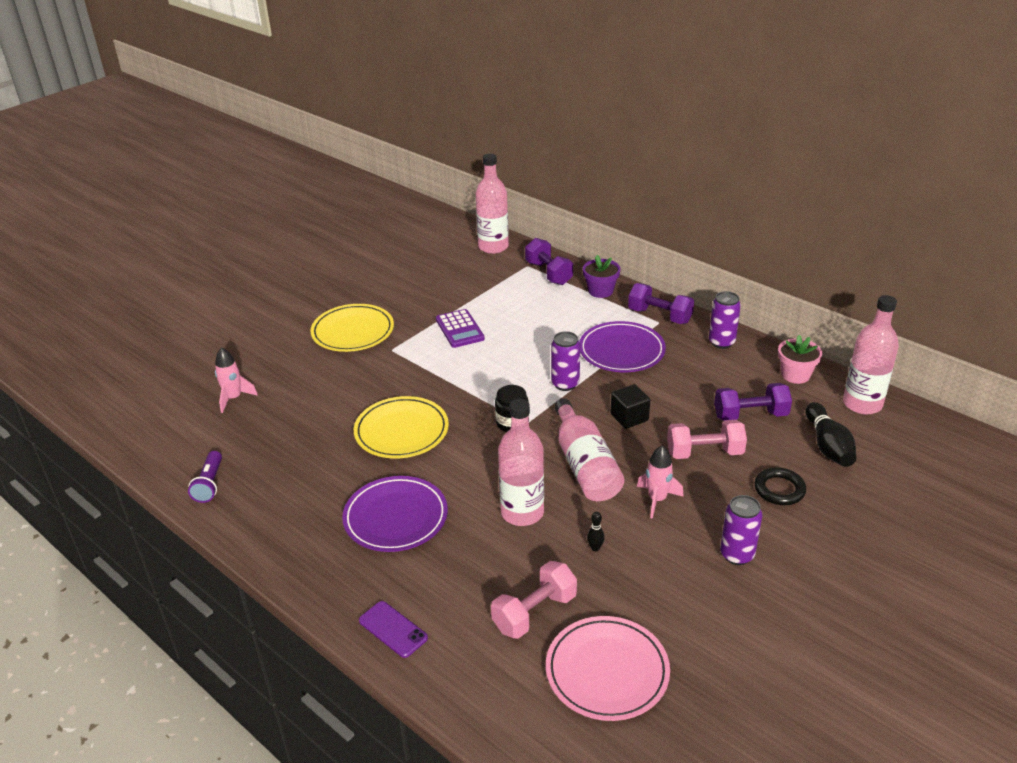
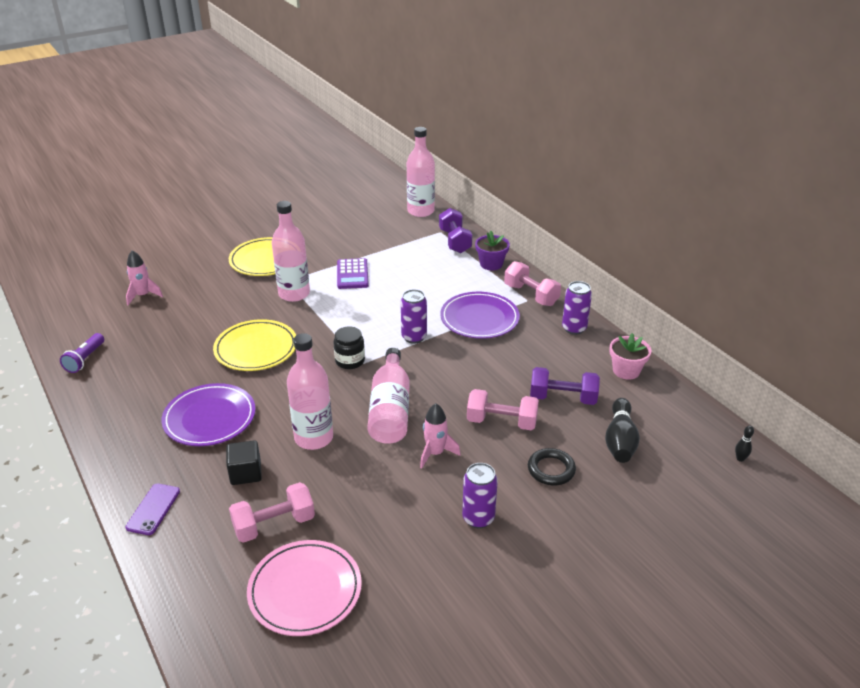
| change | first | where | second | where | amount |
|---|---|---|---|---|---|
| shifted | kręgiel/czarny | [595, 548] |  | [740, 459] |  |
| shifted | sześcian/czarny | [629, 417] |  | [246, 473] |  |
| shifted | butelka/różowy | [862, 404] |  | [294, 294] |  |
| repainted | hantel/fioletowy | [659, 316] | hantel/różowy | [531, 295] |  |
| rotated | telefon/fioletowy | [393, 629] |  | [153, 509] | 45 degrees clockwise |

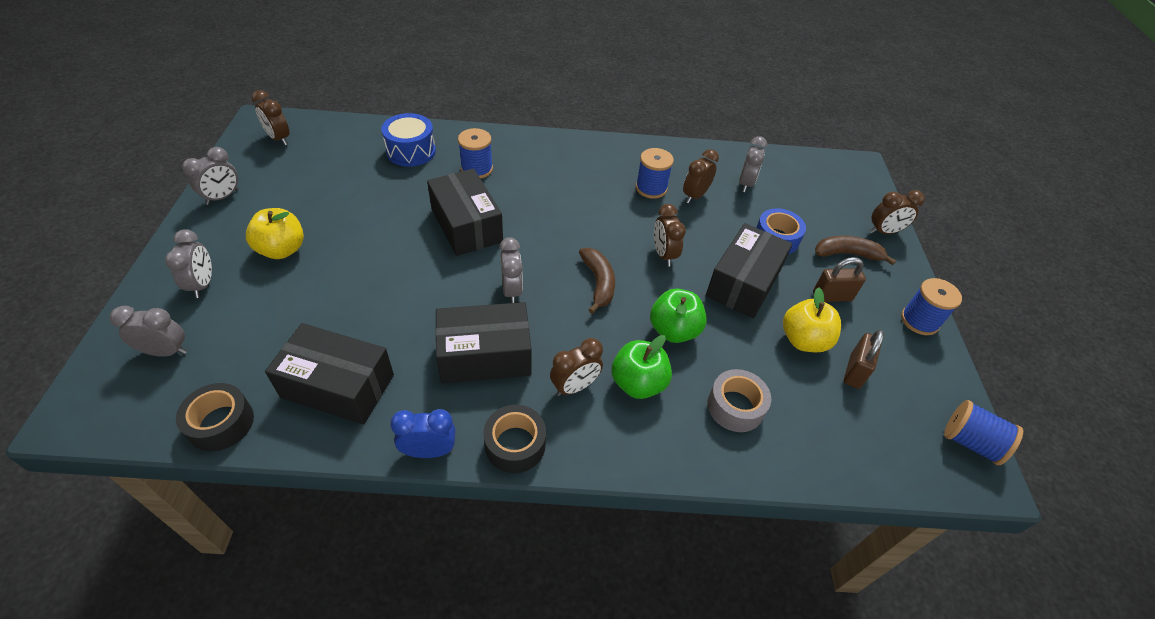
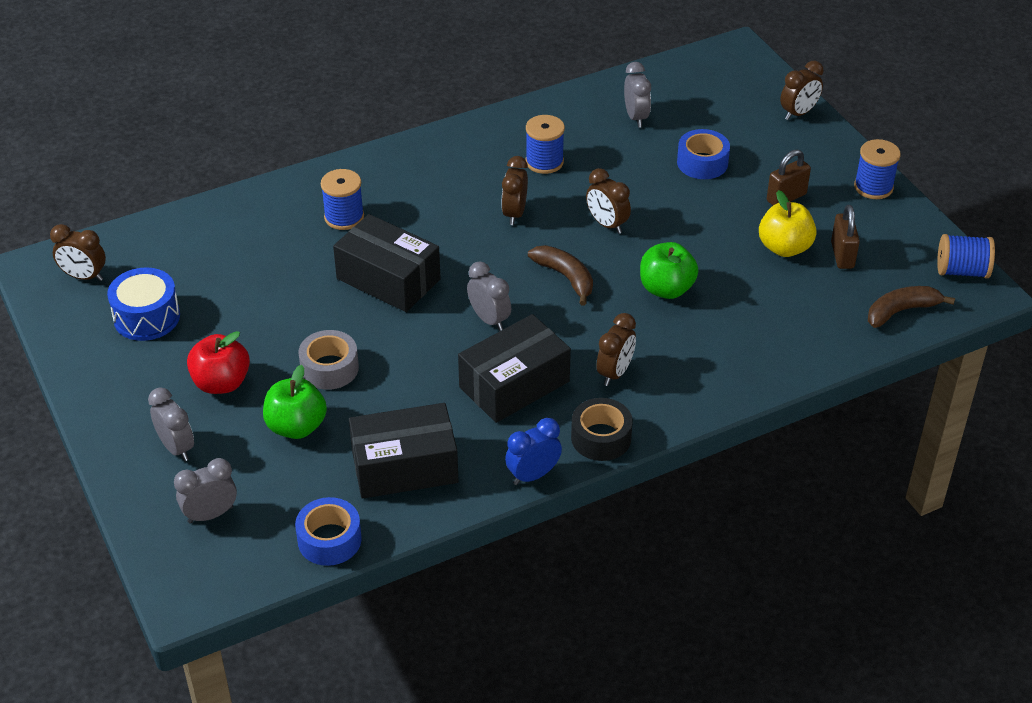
| change | first | where | second | where | amount |
|---|---|---|---|---|---|
| gone | budzik/szary | [223, 197] |  |  |  |
| gone | pudełko/czarny | [743, 283] |  |  |  |
| shifted | bęben/niebieski | [411, 151] |  | [147, 317] |  |
| shifted | jabłko/zielony | [638, 383] |  | [296, 427] |  |
| shifted | budzik/brązowy | [695, 196] |  | [514, 213] |  |
| shifted | taśma klejąca/szary | [735, 407] |  | [329, 368] |  |
| shifted | banan/brązowy | [847, 254] |  | [901, 311] |  |
| repainted | taśma klejąca/czarny | [221, 423] | taśma klejąca/niebieski | [329, 540] |  |
| repainted | jabłko/żółty | [282, 250] | jabłko/czerwony | [221, 383] |  |

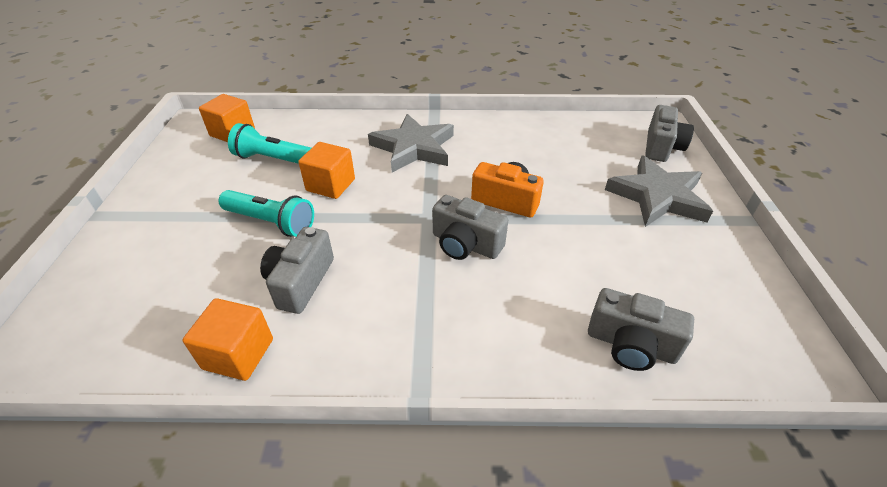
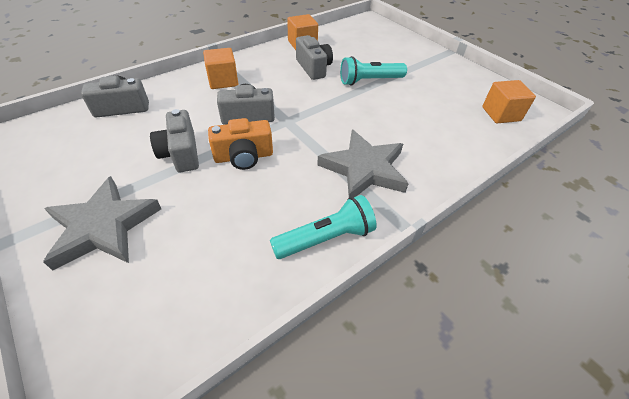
| change | first | where | second | where | amount |
|---|---|---|---|---|---|
| shifted | latarka/turkusowy | [275, 160] |  | [325, 238] |  |
| shifted | sześcian/pomarańczowy | [330, 185] |  | [223, 81] |  |
| shifted | aparat fotograficzny/szary | [661, 147] |  | [181, 153] |  |

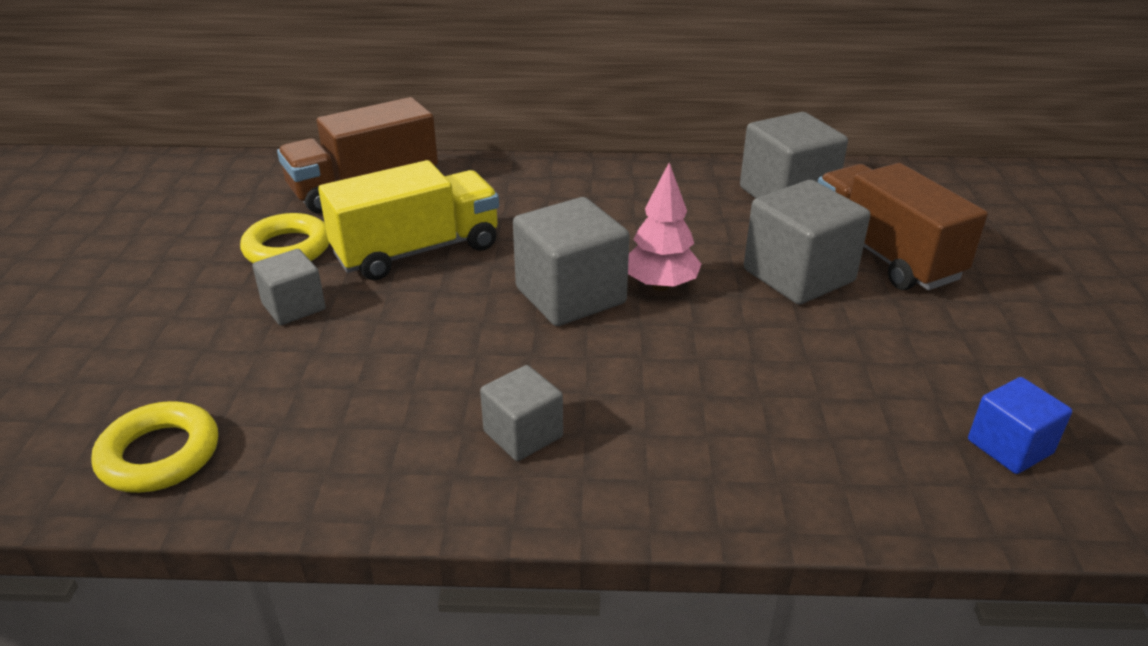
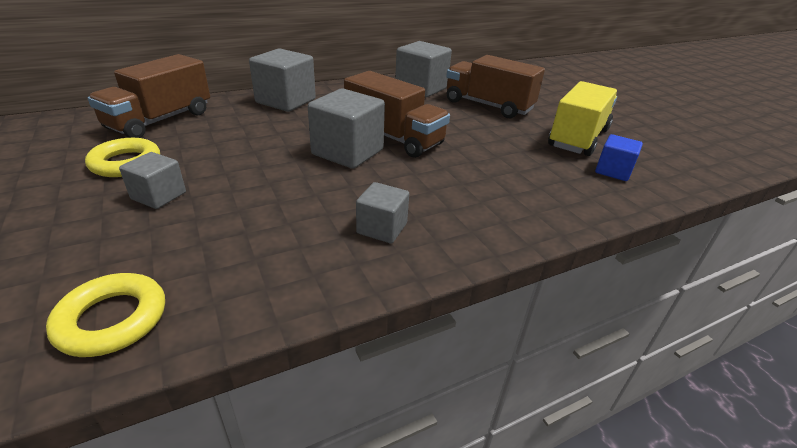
| change | first | where | second | where | amount |
|---|---|---|---|---|---|
| shifted | ciężarówka/żółty | [417, 251] |  | [578, 138] |  |
| shifted | sześcian/szary | [798, 275] |  | [286, 101] |  |
| swapped | drzewko/różowy | [660, 285] | ciężarówka/brązowy | [394, 138] |  |

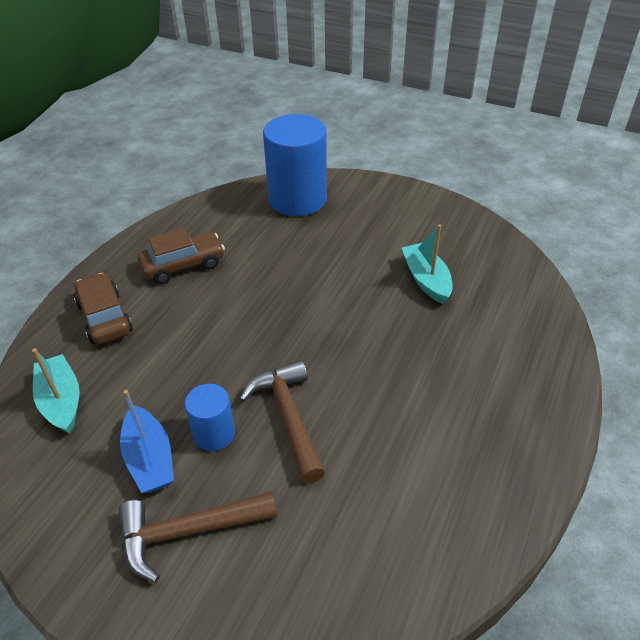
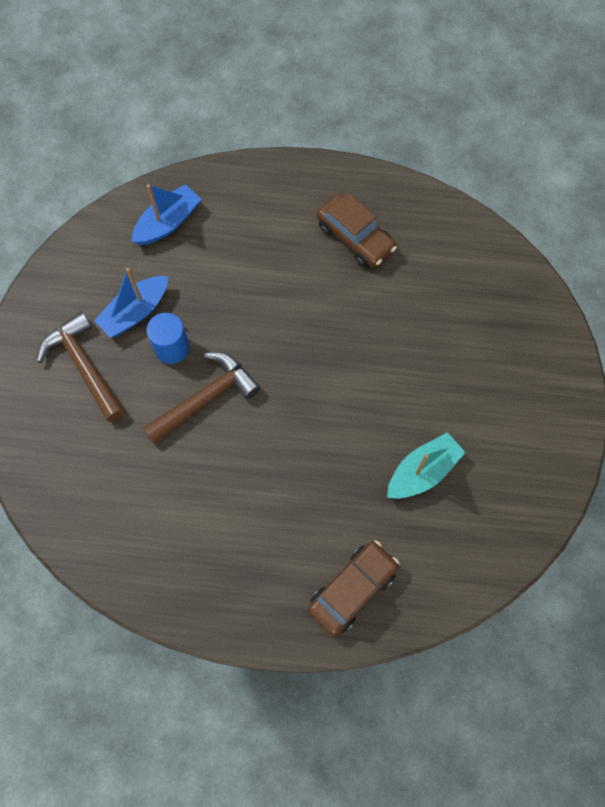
| change | first | where | second | where | amount |
|---|---|---|---|---|---|
| gone | walec/niebieski | [297, 199] |  |  |  |
| shifted | samochód/brązowy | [104, 317] |  | [352, 589] |  |
| repainted | łódka/turkusowy | [61, 401] | łódka/niebieski | [168, 223] |  |

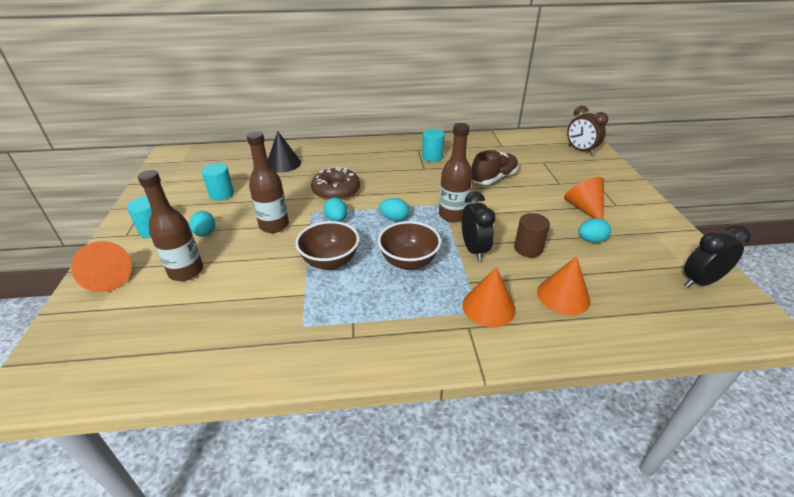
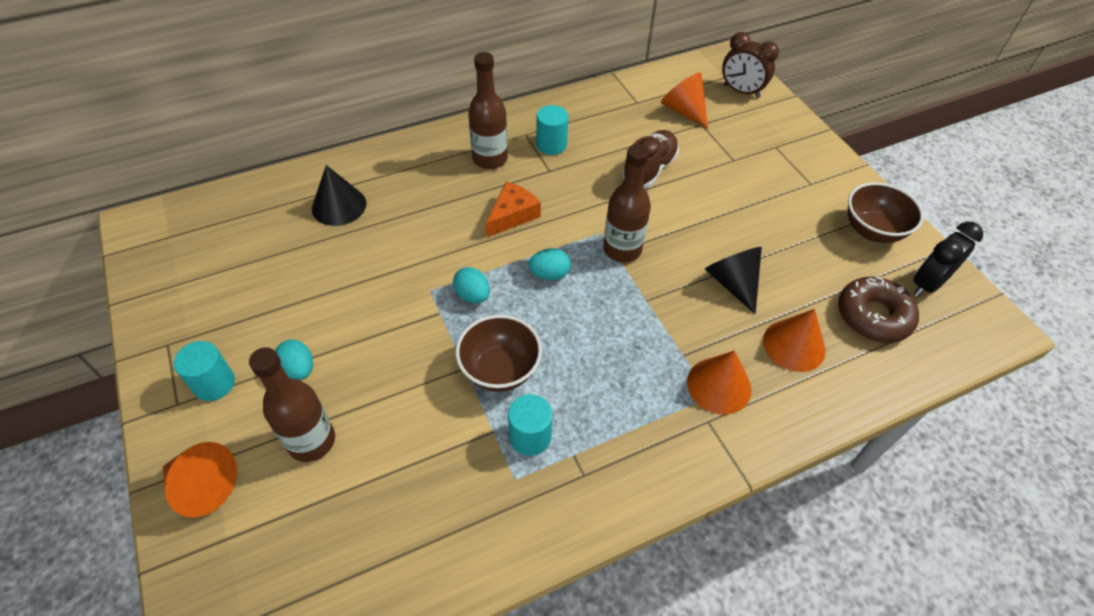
| change | first | where | second | where | amount |
|---|---|---|---|---|---|
| gone | budzik/czarny | [474, 250] |  |  |  |
| gone | jajko/turkusowy | [591, 240] |  |  |  |
| new |  |  | ser/pomarańczowy | [512, 215] |  |
| shifted | walec/turkusowy | [221, 194] |  | [530, 436] |  |
| shifted | butelka/brązowy | [274, 225] |  | [490, 159] |  |
| shifted | donut/brązowy | [336, 191] |  | [873, 316] |  |
| shifted | miska/brązowy | [409, 262] |  | [872, 231] |  |
| shifted | stożek/pomarańczowy | [584, 208] |  | [683, 110] |  |
| swapped | walec/brązowy | [528, 248] | stożek/czarny | [732, 283] |  |

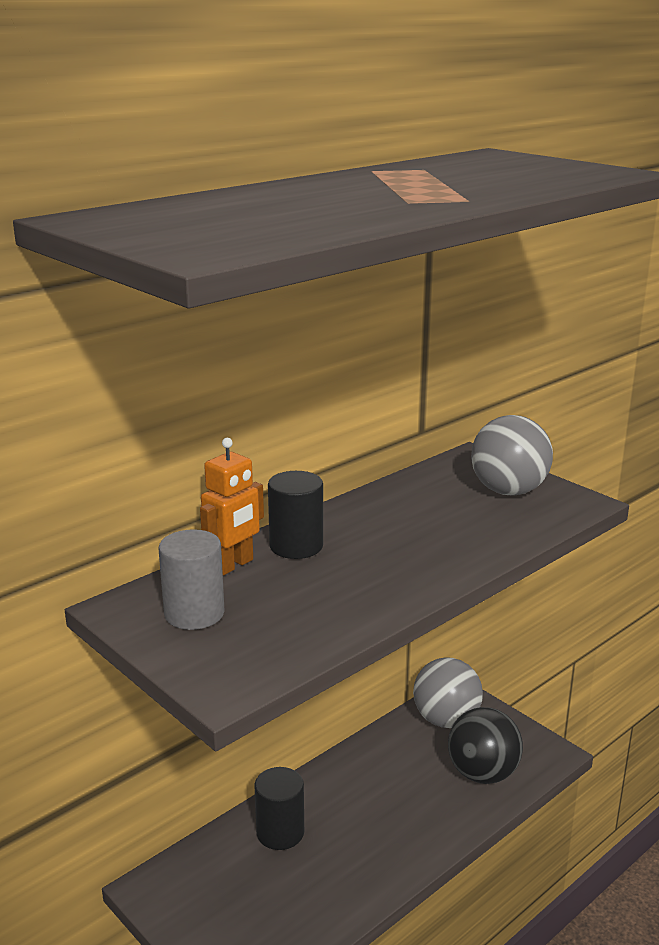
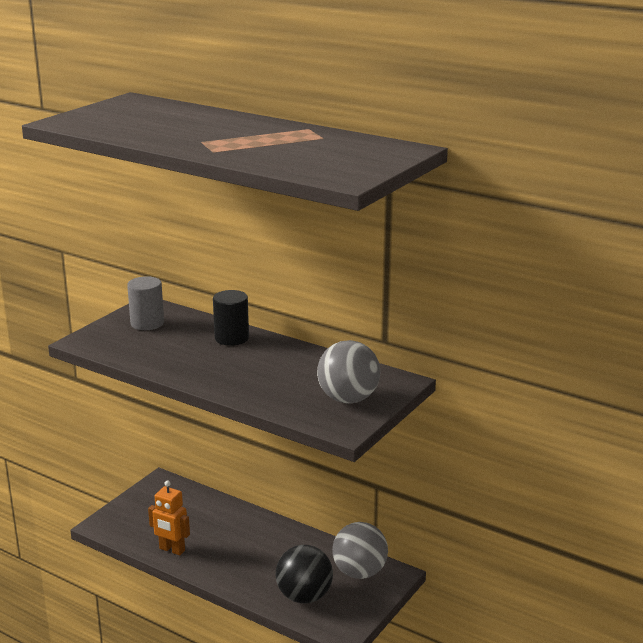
| change | first | where | second | where | amount |
|---|---|---|---|---|---|
| gone | walec/czarny | [280, 832] |  |  |  |
| shifted | robot/pomarańczowy | [233, 565] |  | [172, 550] |  |

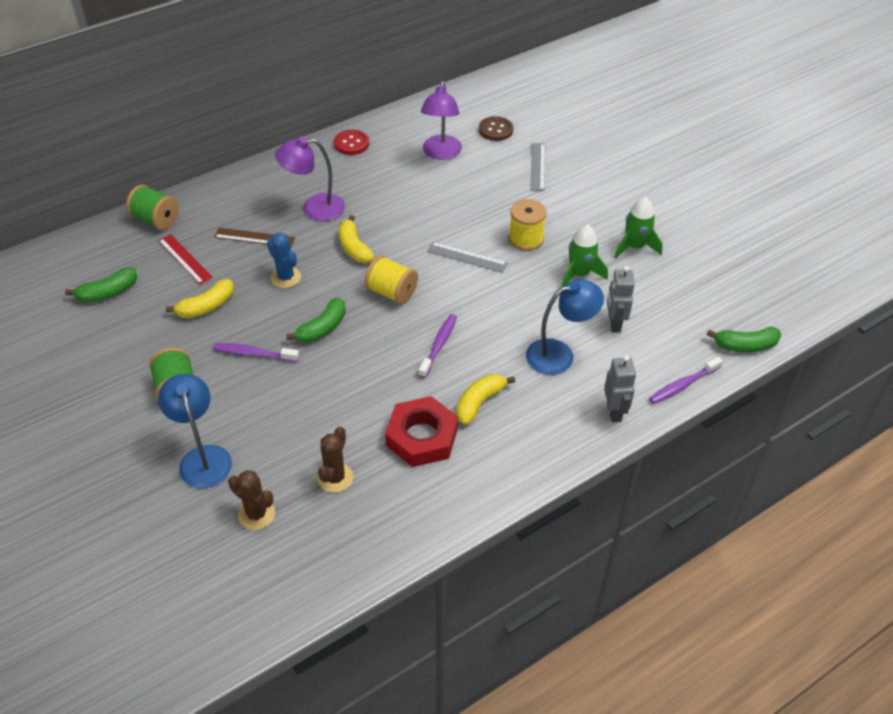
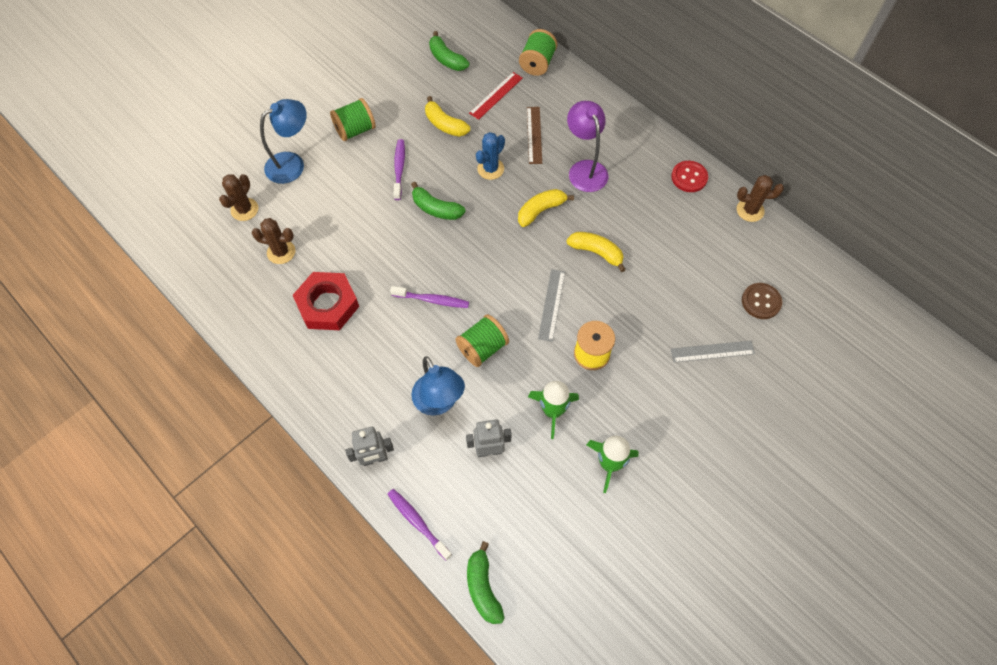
| change | first | where | second | where | amount |
|---|---|---|---|---|---|
| gone | szpulka/żółty | [391, 292] |  |  |  |
| gone | lampka/fioletowy | [441, 153] |  |  |  |
| new |  |  | szpulka/zielony | [482, 348] |  |
| new |  |  | kaktus/brązowy | [750, 210] |  |
| shifted | banan/żółty | [479, 402] |  | [596, 252] |  |

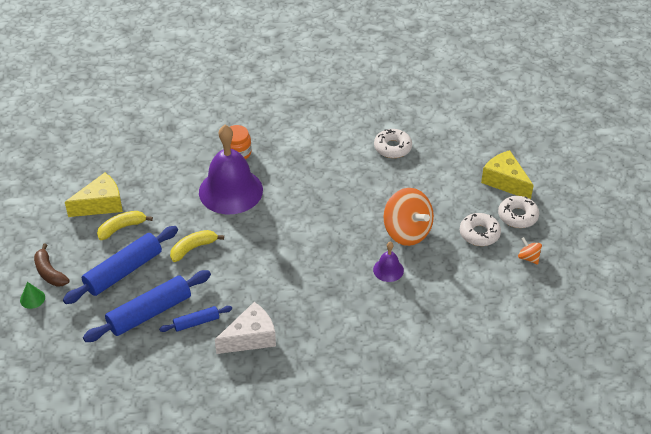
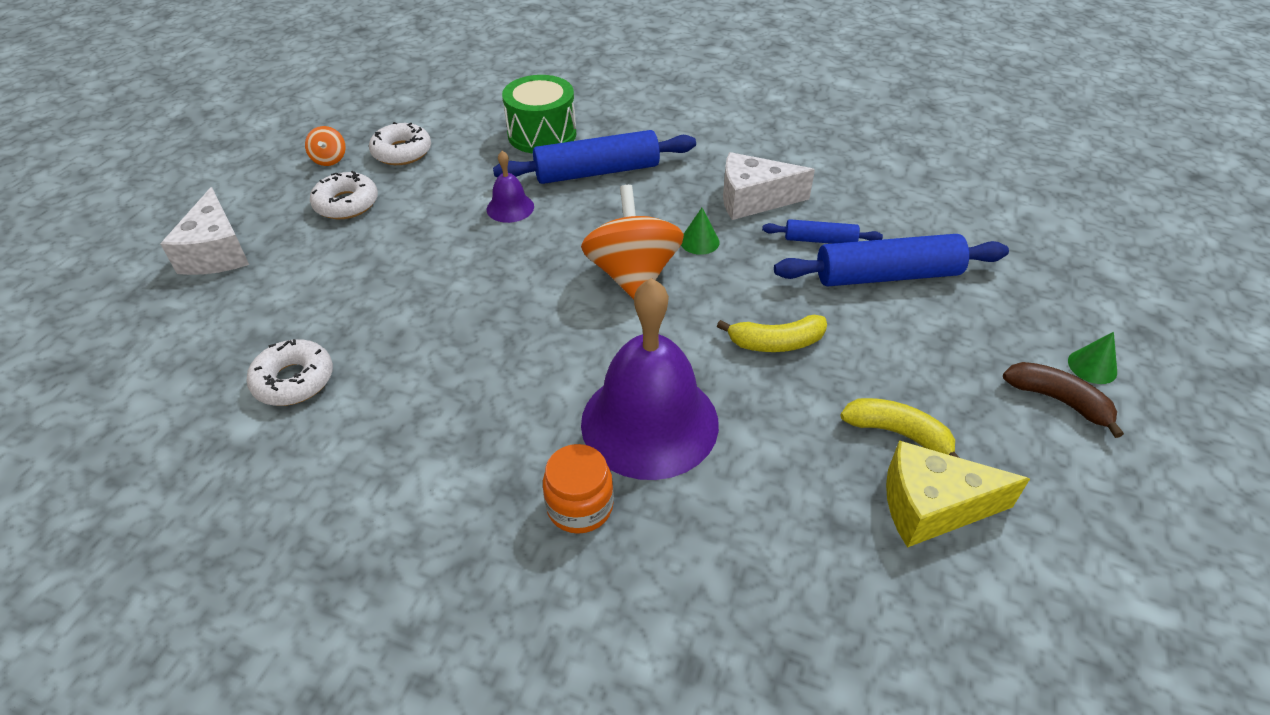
| change | first | where | second | where | amount |
|---|---|---|---|---|---|
| new |  |  | bęben/zielony | [542, 134] |  |
| new |  |  | stożek/zielony | [699, 241] |  |
| shifted | wałek do ciasta/niebieski | [123, 271] |  | [597, 172] |  |
| shifted | bączek/pomarańczowy | [407, 232] |  | [633, 275] |  |
| shifted | donut/biały | [517, 216] |  | [402, 152] |  |
| repainted | ser/żółty | [505, 181] | ser/biały | [217, 252] |  |
| rotated | banan/brązowy | [49, 272] |  | [1058, 400] | 45 degrees counterclockwise |
| rotated | banan/żółty | [121, 228] |  | [898, 433] | 150 degrees counterclockwise |

